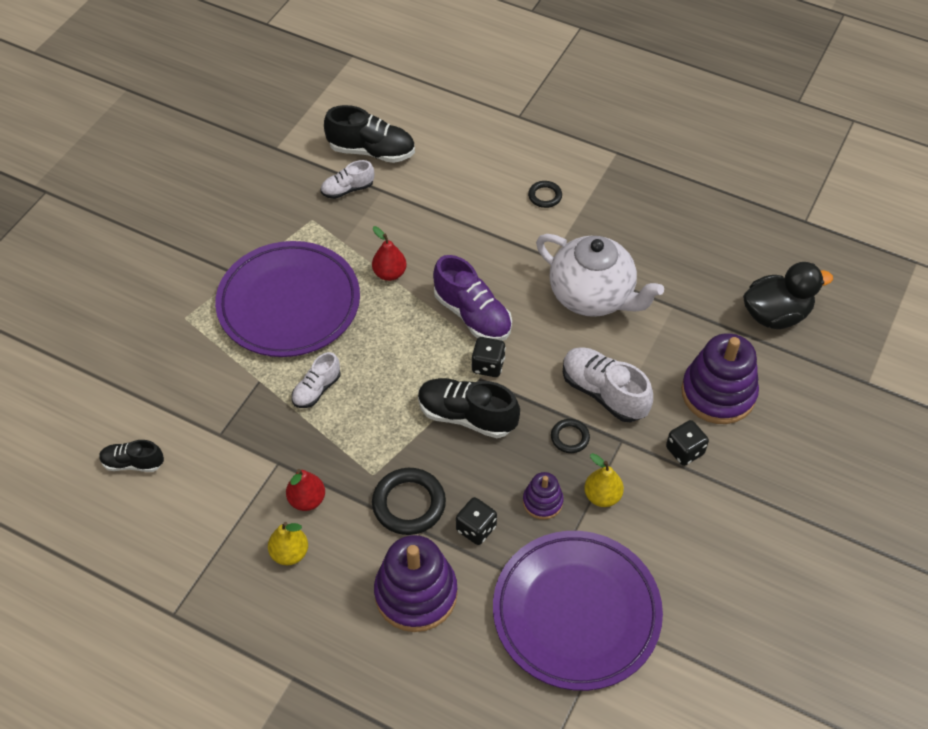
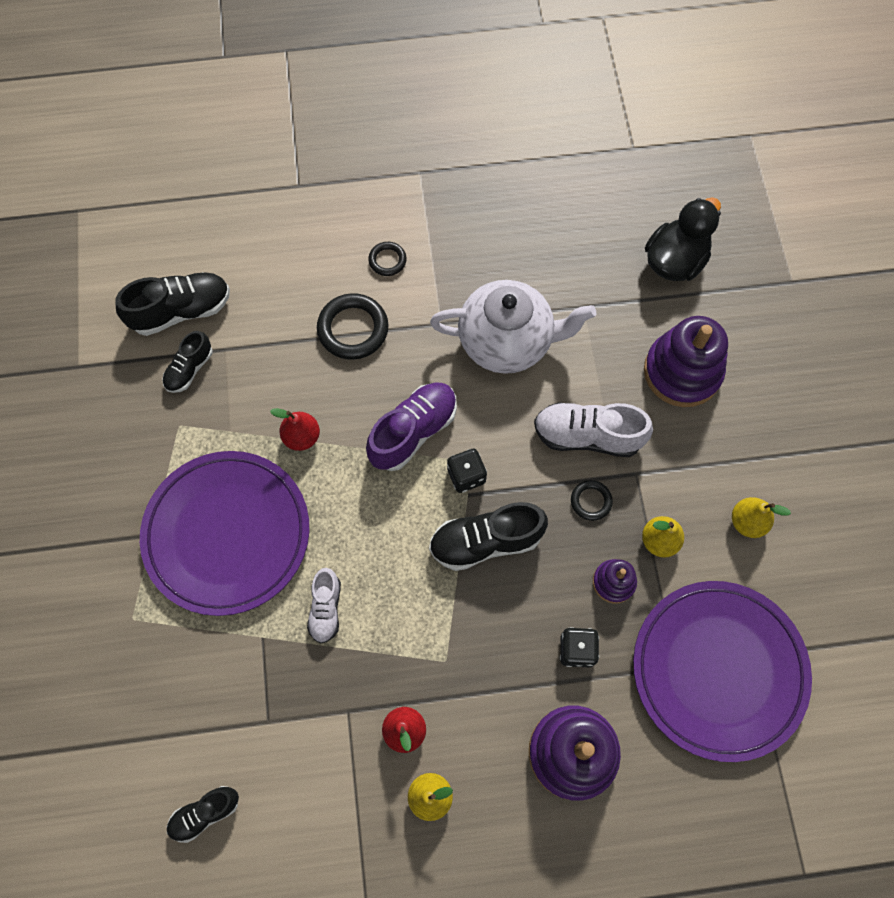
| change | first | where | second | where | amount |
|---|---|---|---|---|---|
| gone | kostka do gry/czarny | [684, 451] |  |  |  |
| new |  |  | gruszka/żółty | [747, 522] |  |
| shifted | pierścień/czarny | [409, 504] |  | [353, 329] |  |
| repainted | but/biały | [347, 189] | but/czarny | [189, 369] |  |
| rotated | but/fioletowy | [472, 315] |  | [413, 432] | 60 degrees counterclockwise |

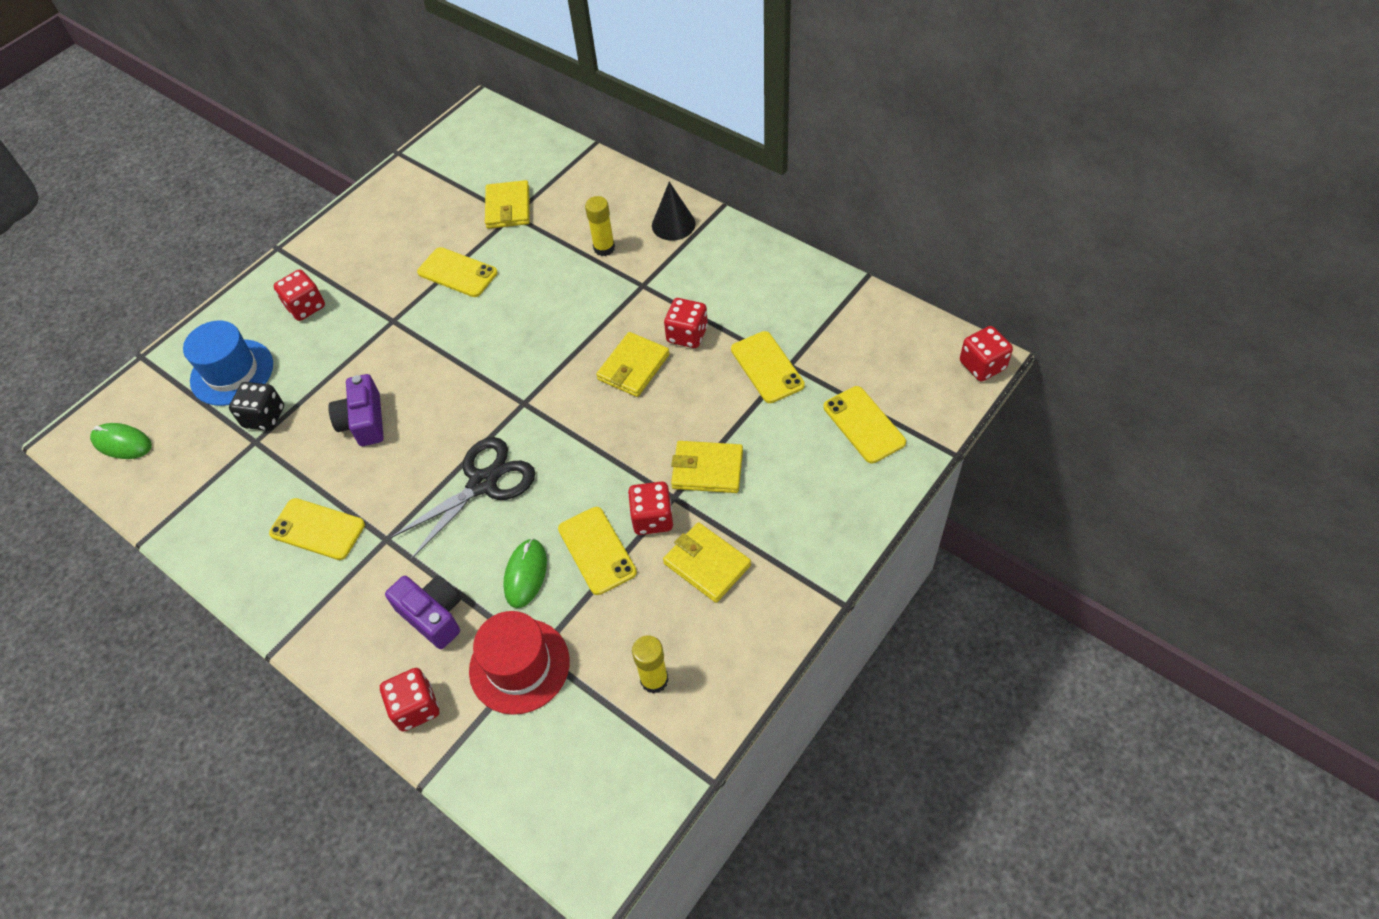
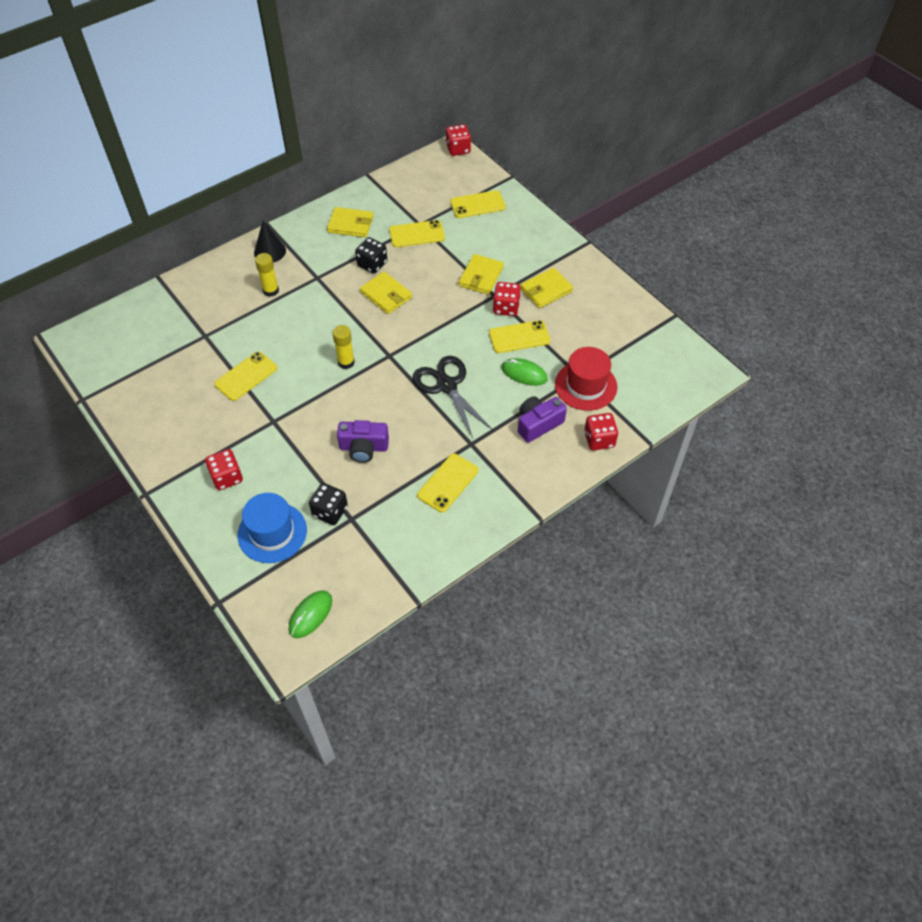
| change | first | where | second | where | amount |
|---|---|---|---|---|---|
| shifted | portfel/żółty | [508, 207] |  | [350, 224] |  |
| shifted | klej w sztyfcie/żółty | [654, 680] |  | [346, 362] |  |
| repainted | kostka do gry/czerwony | [687, 335] | kostka do gry/czarny | [372, 264] |  |

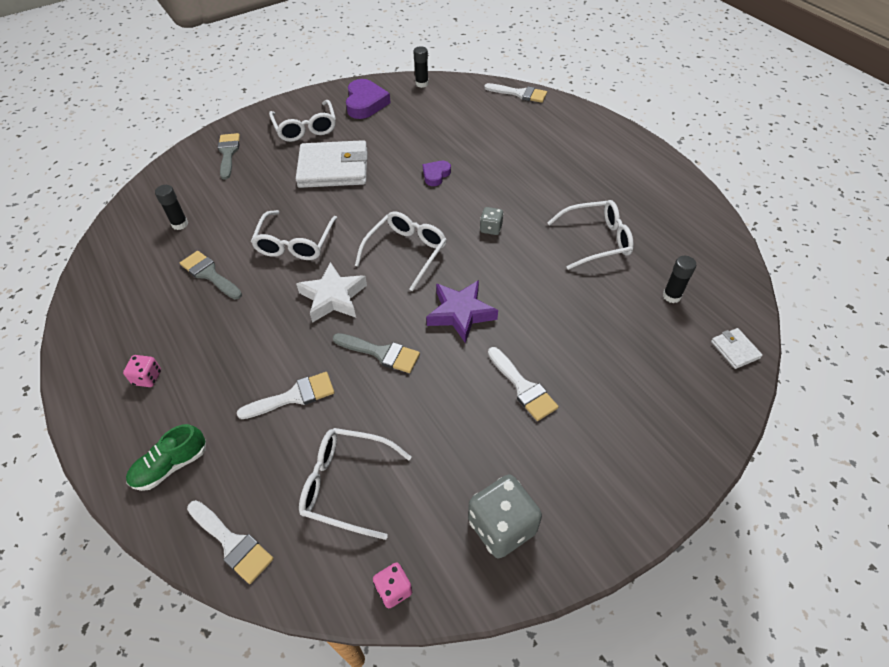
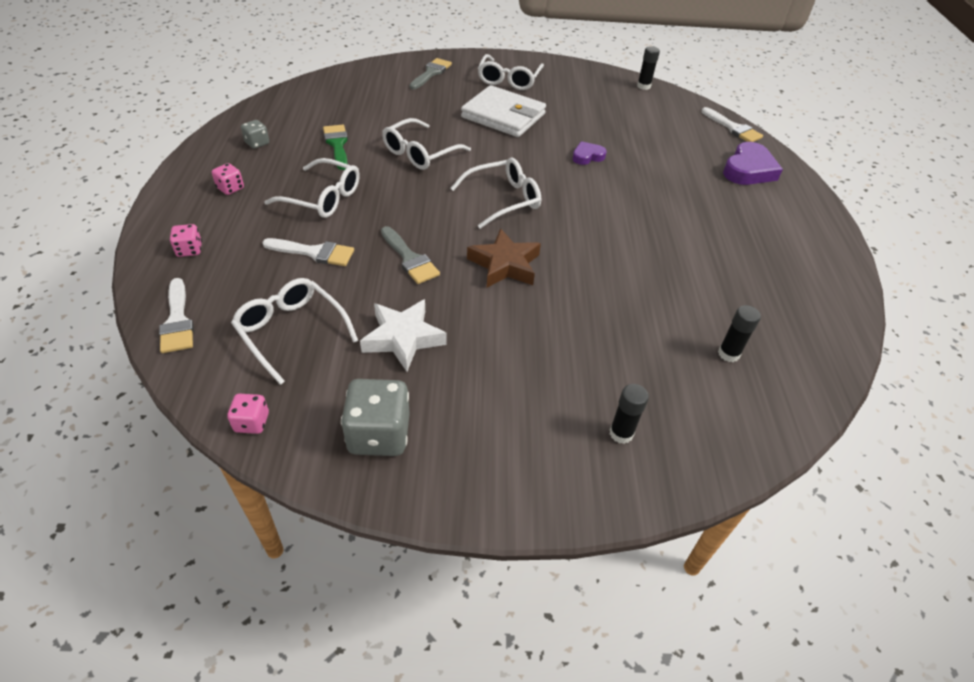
| change | first | where | second | where | amount |
|---|---|---|---|---|---|
| gone | pędzel/biały | [523, 387] |  |  |  |
| gone | portfel/biały | [735, 350] |  |  |  |
| shifted | klej w sztyfcie/czarny | [180, 224] |  | [621, 433] |  |
| shifted | gwiazda/biały | [333, 297] |  | [403, 338] |  |
| shifted | serce/fioletowy | [365, 103] |  | [748, 170] |  |
| shifted | kostka do gry/szary | [491, 228] |  | [257, 143] |  |
| shifted | okulary/biały | [596, 240] |  | [322, 198] |  |
| swapped | but/zielony | [171, 466] | kostka do gry/różowy | [189, 250] |  |
| repainted | pędzel/szary | [209, 274] | pędzel/zielony | [337, 144] |  |
| repainted | gwiazda/fioletowy | [460, 313] | gwiazda/brązowy | [505, 265] |  |

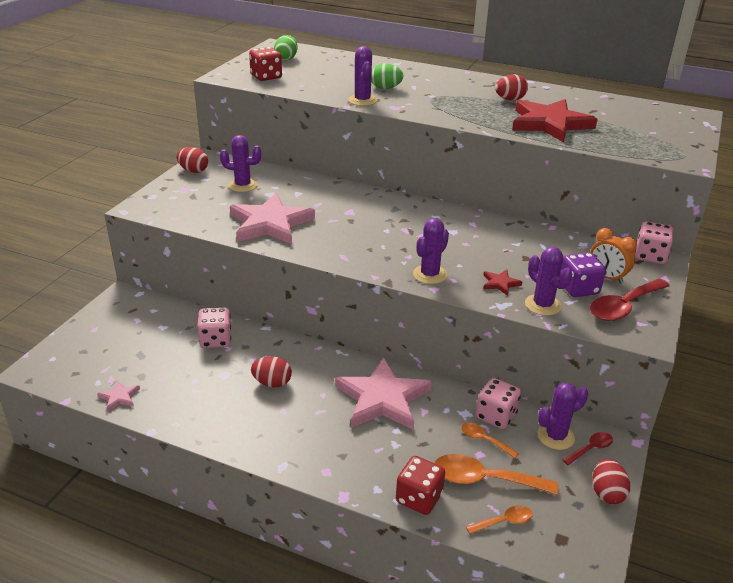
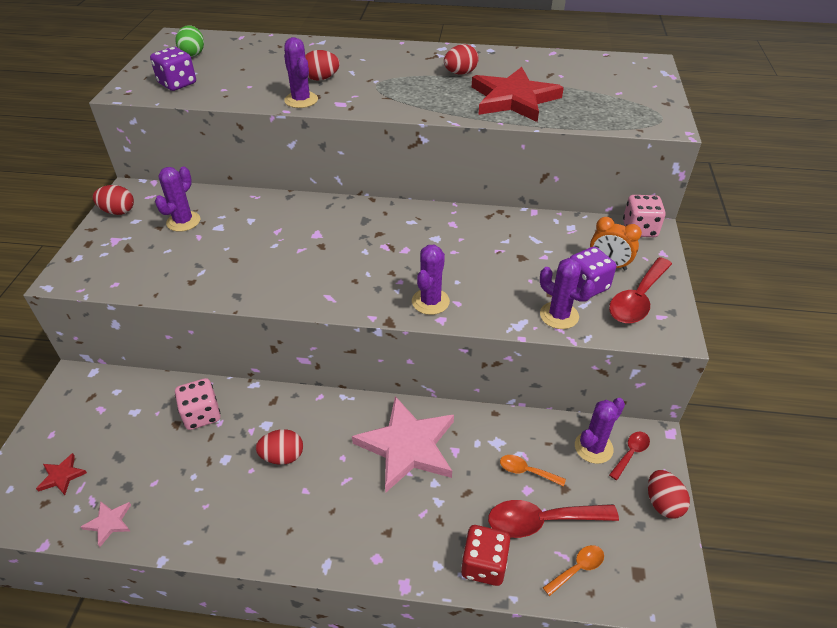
| change | first | where | second | where | amount |
|---|---|---|---|---|---|
| gone | gwiazda/różowy | [270, 224] |  |  |  |
| gone | kostka do gry/różowy | [496, 416] |  |  |  |
| shifted | gwiazda/czerwony | [500, 283] |  | [62, 476] |  |
| repainted | kostka do gry/czerwony | [266, 77] | kostka do gry/fioletowy | [177, 84] |  |
| repainted | jajko/zielony | [385, 88] | jajko/czerwony | [321, 79] |  |
| repainted | łyżka/pomarańczowy | [484, 479] | łyżka/czerwony | [542, 521] |  |
| rotated | kaktus/fioletowy | [243, 185] |  | [183, 221] | 60 degrees counterclockwise |

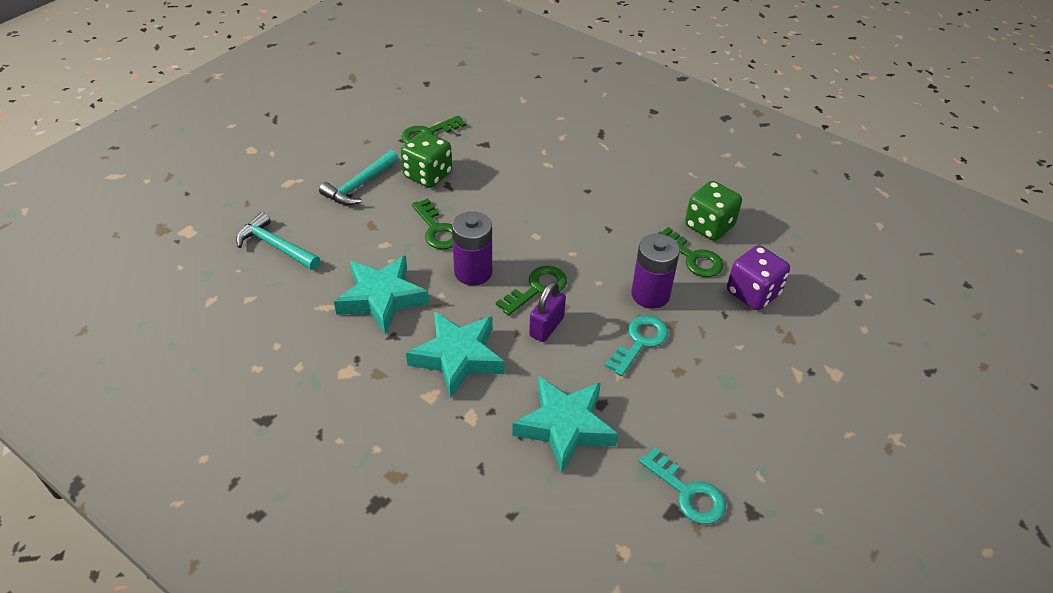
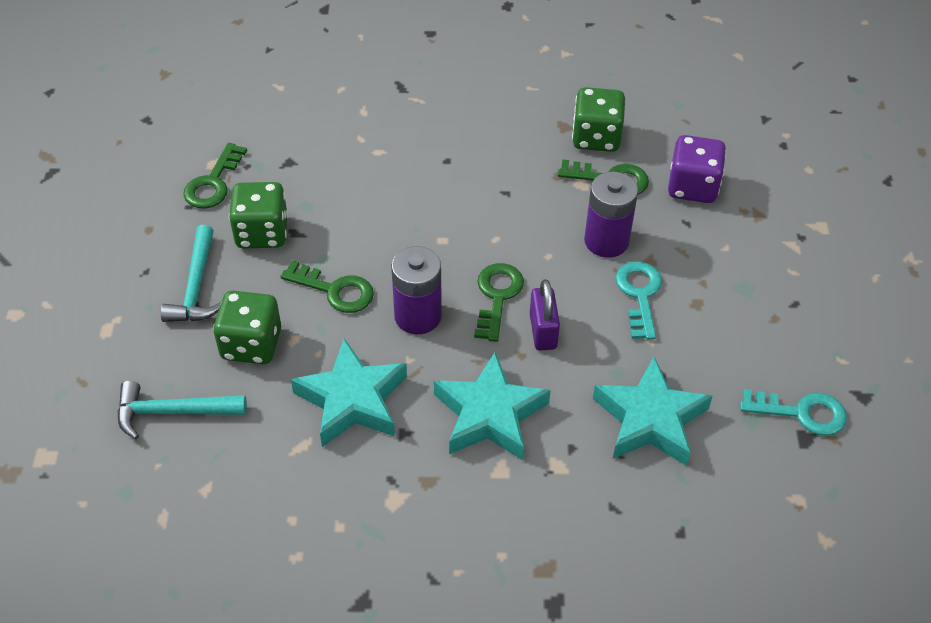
| change | first | where | second | where | amount |
|---|---|---|---|---|---|
| new |  |  | kostka do gry/zielony | [251, 344] |  |

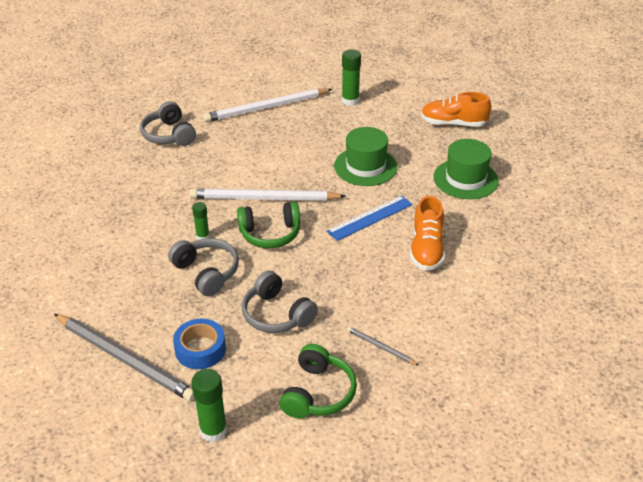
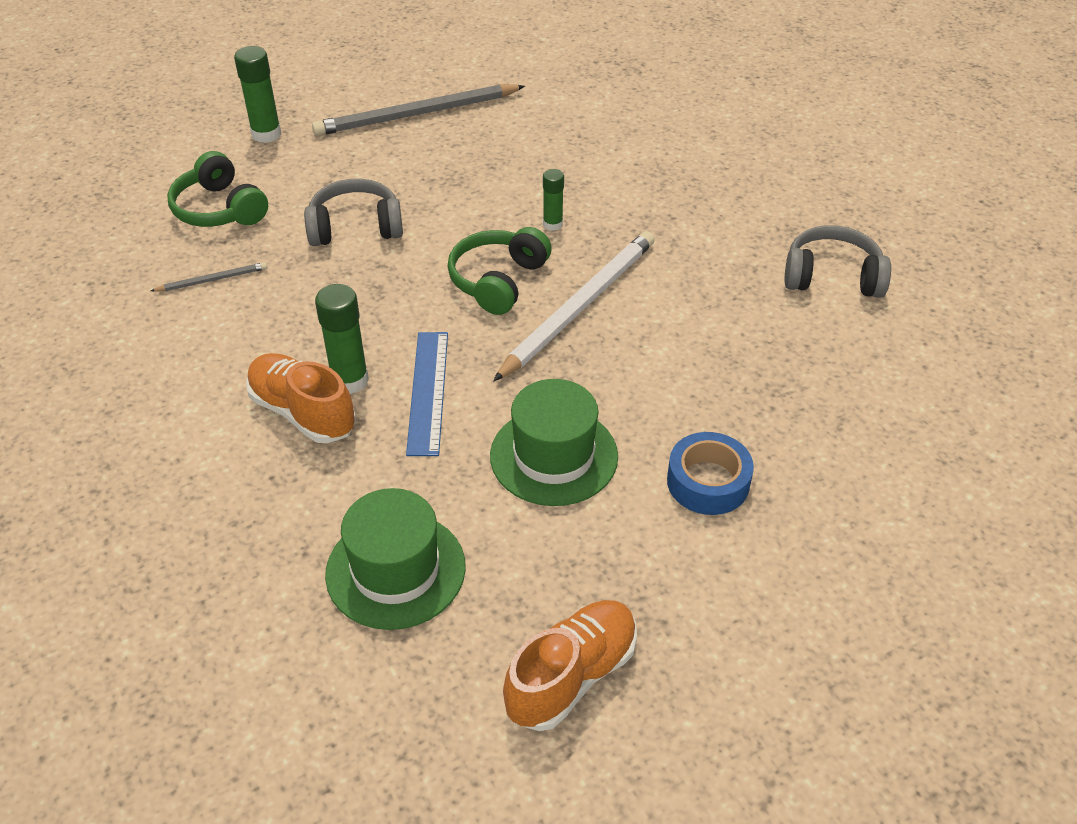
| change | first | where | second | where | amount |
|---|---|---|---|---|---|
| gone | słuchawki/szary | [206, 272] |  |  |  |
| gone | ołówek/biały | [266, 108] |  |  |  |
| shifted | taśma klejąca/niebieski | [200, 349] |  | [708, 482] |  |
| shifted | klej w sztyfcie/zielony | [350, 101] |  | [350, 380] |  |

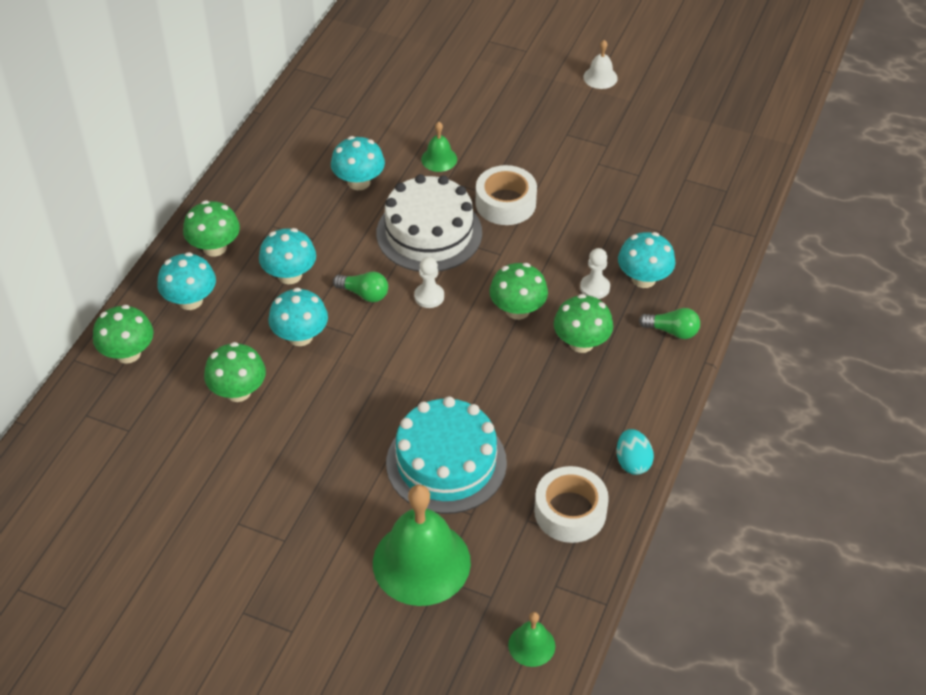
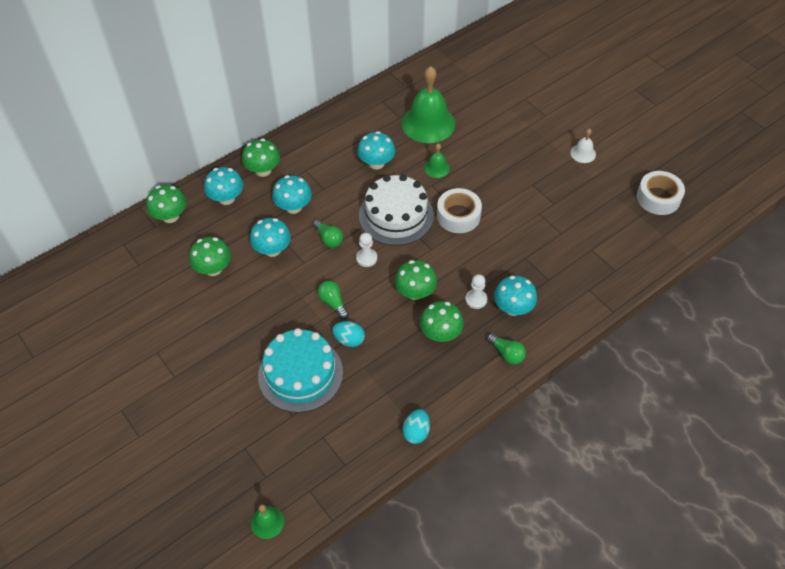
| change | first | where | second | where | amount |
|---|---|---|---|---|---|
| new |  |  | żarówka/zielony | [333, 303] |  |
| new |  |  | jajko/turkusowy | [349, 340] |  |
| shifted | dzwonek/zielony | [421, 562] |  | [428, 123] |  |
| shifted | taśma klejąca/biały | [570, 511] |  | [658, 198] |  |

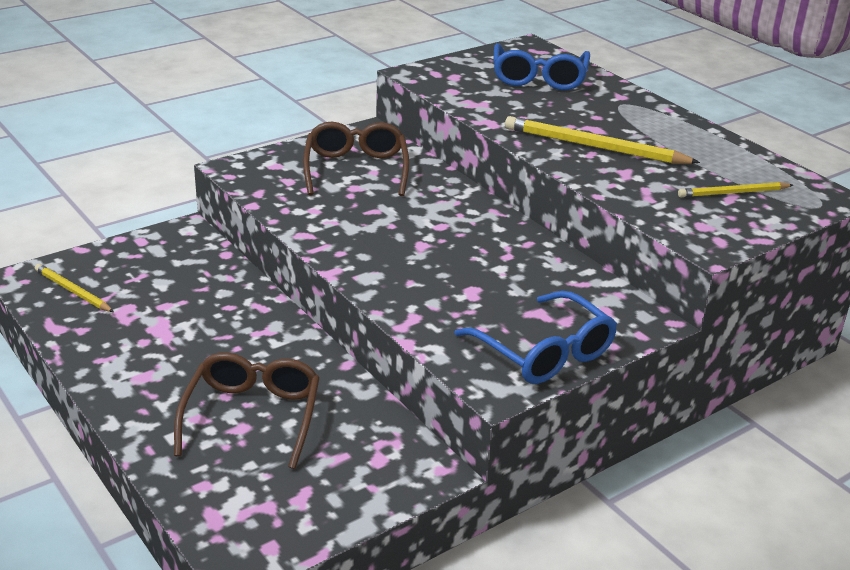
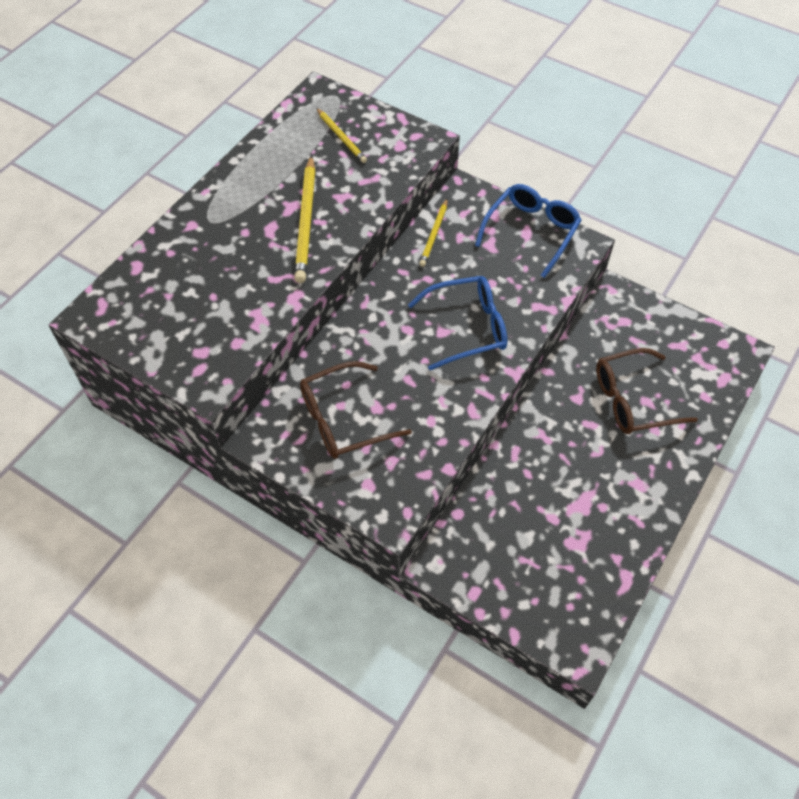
| change | first | where | second | where | amount |
|---|---|---|---|---|---|
| shifted | ołówek/żółty | [72, 291] |  | [434, 234] |  |
| shifted | okulary/niebieski | [539, 78] |  | [468, 327] |  |

